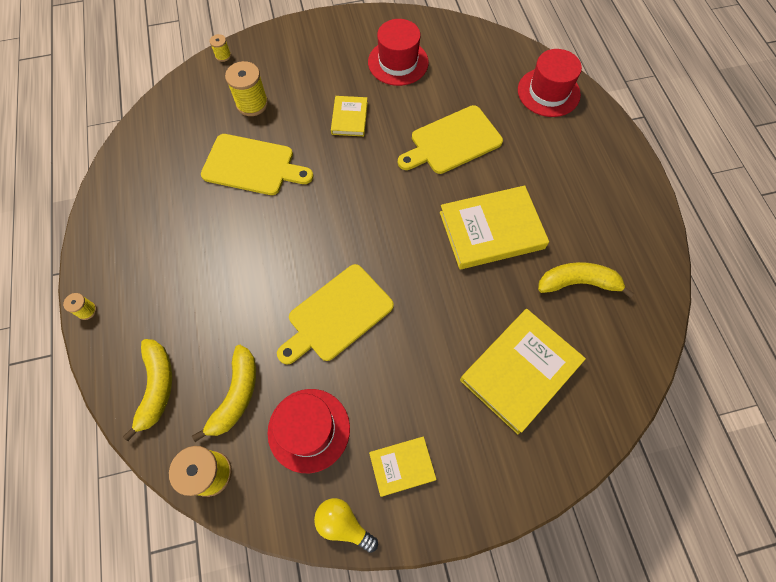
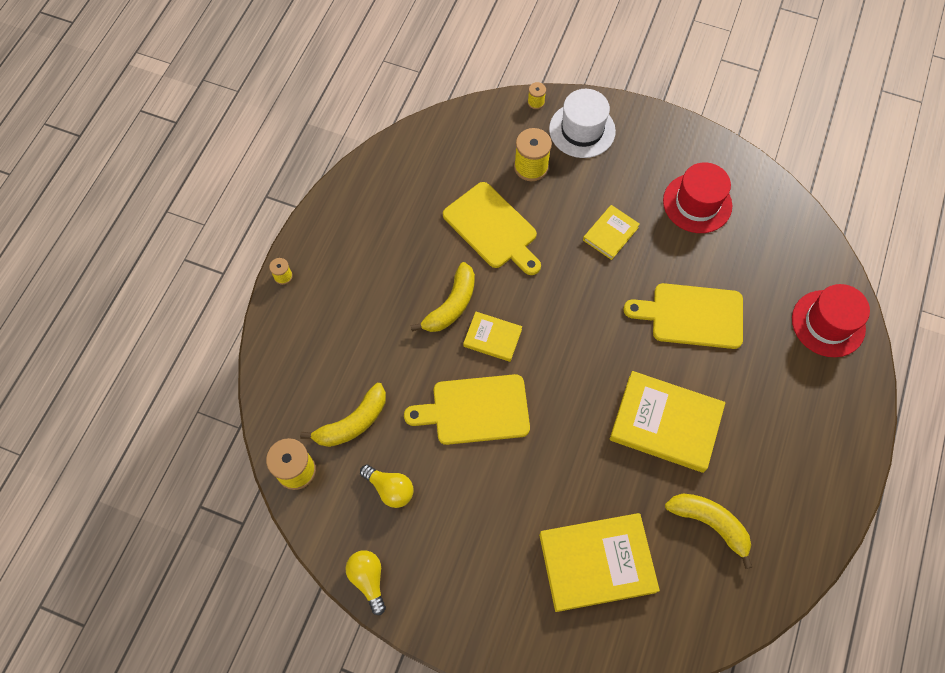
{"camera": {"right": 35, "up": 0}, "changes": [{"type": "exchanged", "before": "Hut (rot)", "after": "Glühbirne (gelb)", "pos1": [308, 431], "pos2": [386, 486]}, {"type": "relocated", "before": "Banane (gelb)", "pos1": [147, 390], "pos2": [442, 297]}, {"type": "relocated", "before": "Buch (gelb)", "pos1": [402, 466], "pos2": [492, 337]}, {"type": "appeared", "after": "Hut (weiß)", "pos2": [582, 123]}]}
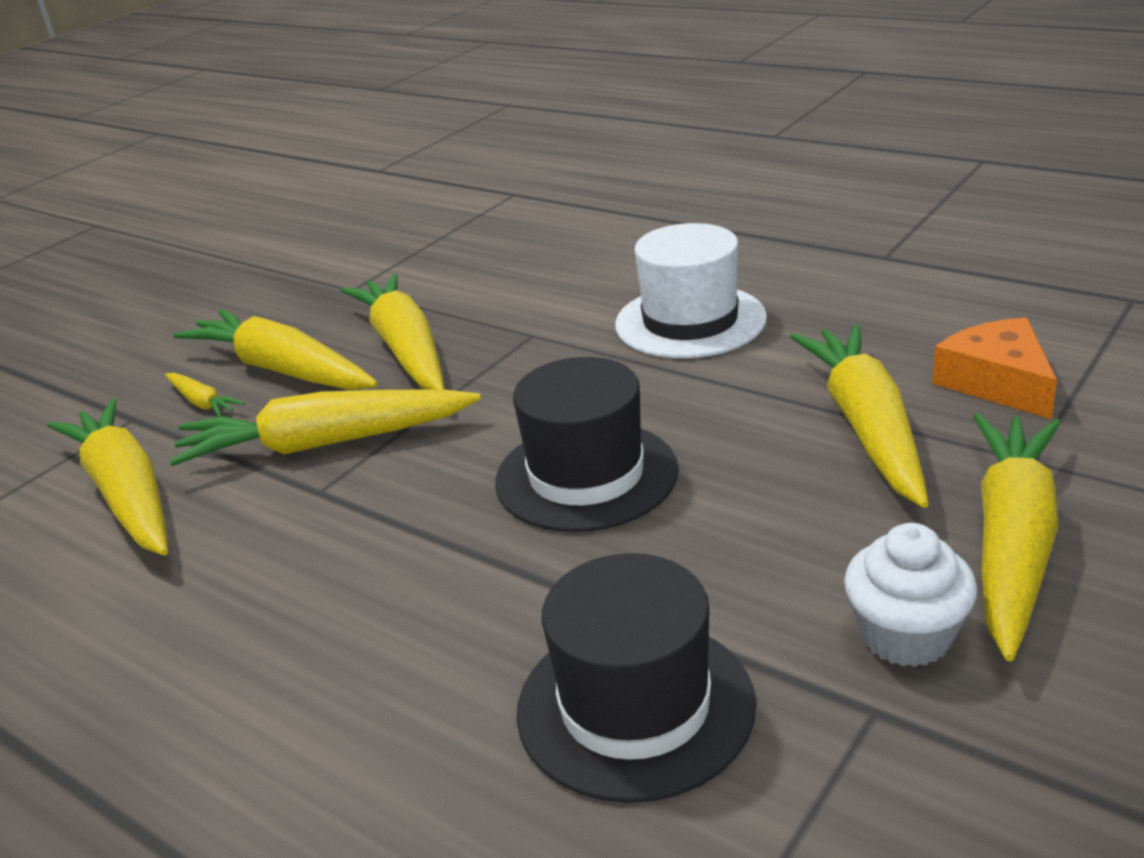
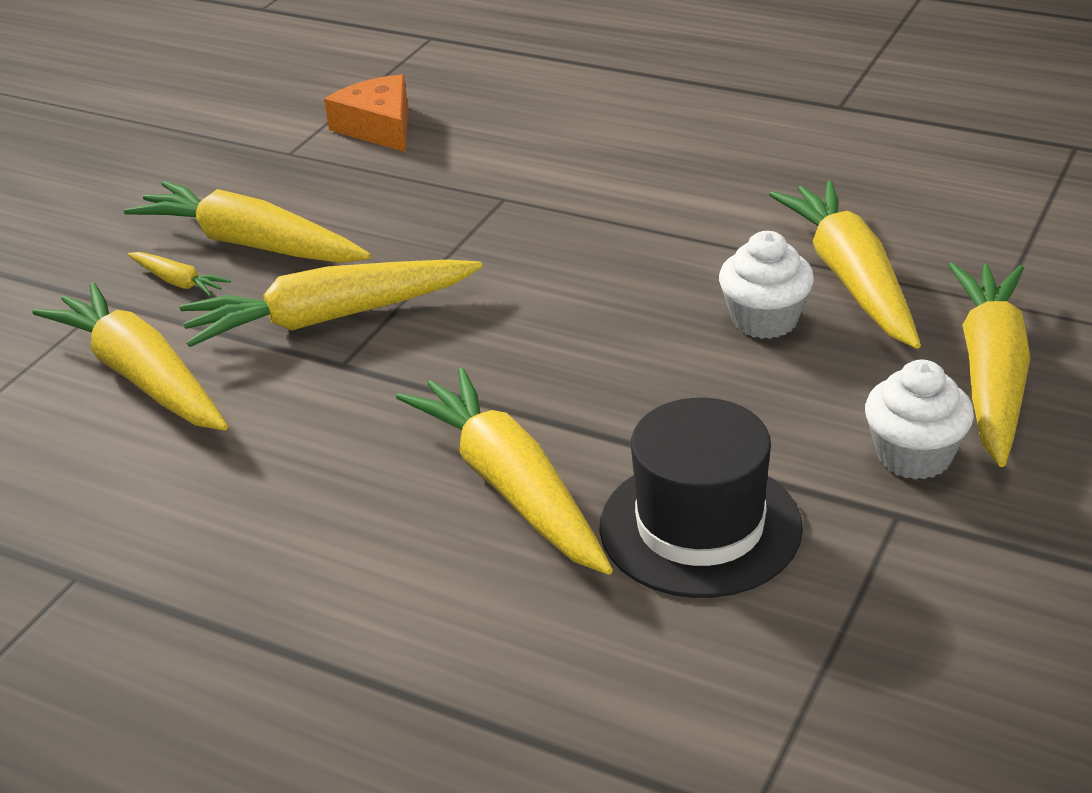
{"camera": {"right": -10, "up": 5}, "changes": [{"type": "relocated", "before": "Käse (orange)", "pos1": [994, 368], "pos2": [366, 113]}, {"type": "relocated", "before": "Karotte (gelb)", "pos1": [393, 332], "pos2": [504, 471]}, {"type": "appeared", "after": "Muffin (weiß)", "pos2": [766, 285]}, {"type": "missing", "before": "Hut (schwarz)", "pos1": [587, 444]}, {"type": "missing", "before": "Hut (weiß)", "pos1": [691, 290]}]}
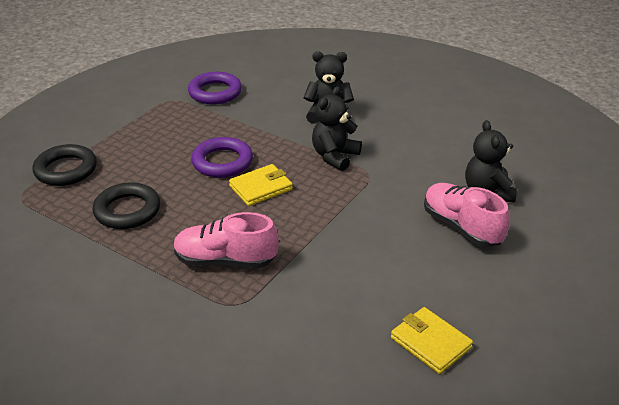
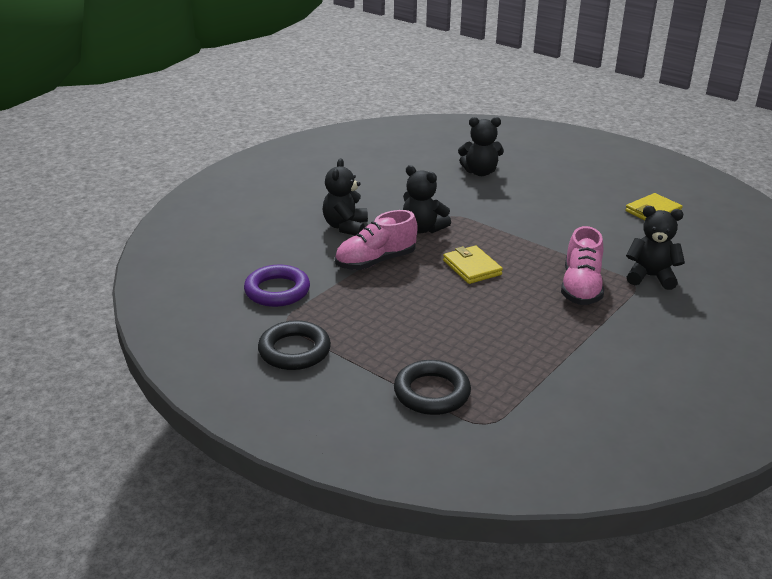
{"camera": {"right": -85, "up": -5}, "changes": [{"type": "relocated", "before": "Ring (schwarz)", "pos1": [126, 205], "pos2": [294, 345]}, {"type": "relocated", "before": "Schuh (rosa)", "pos1": [467, 215], "pos2": [376, 240]}, {"type": "appeared", "after": "Teddybär (schwarz)", "pos2": [655, 248]}, {"type": "missing", "before": "Ring (lila)", "pos1": [222, 157]}]}
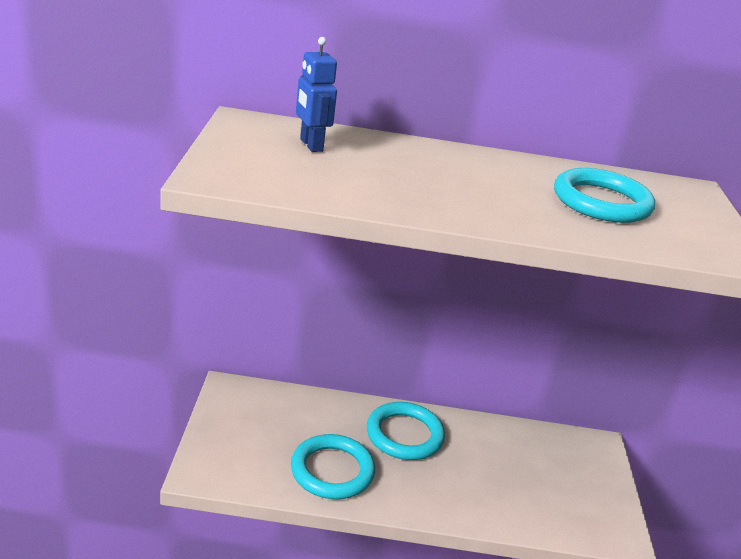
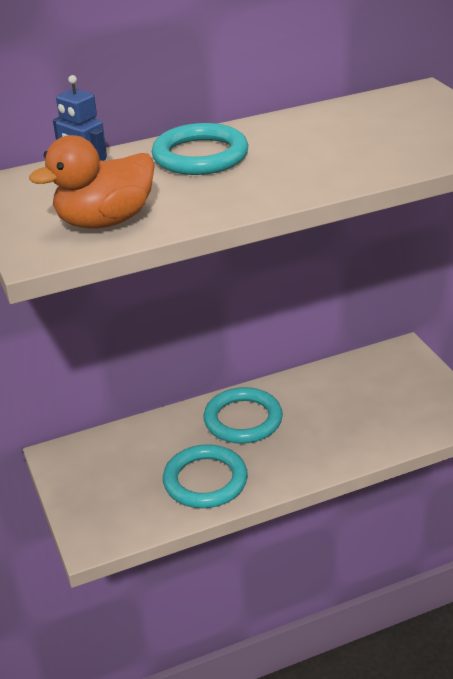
{"camera": {"right": -20, "up": 5}, "changes": [{"type": "appeared", "after": "Ente (orange)", "pos2": [92, 182]}, {"type": "relocated", "before": "Ring (türkis)", "pos1": [604, 195], "pos2": [200, 149]}]}
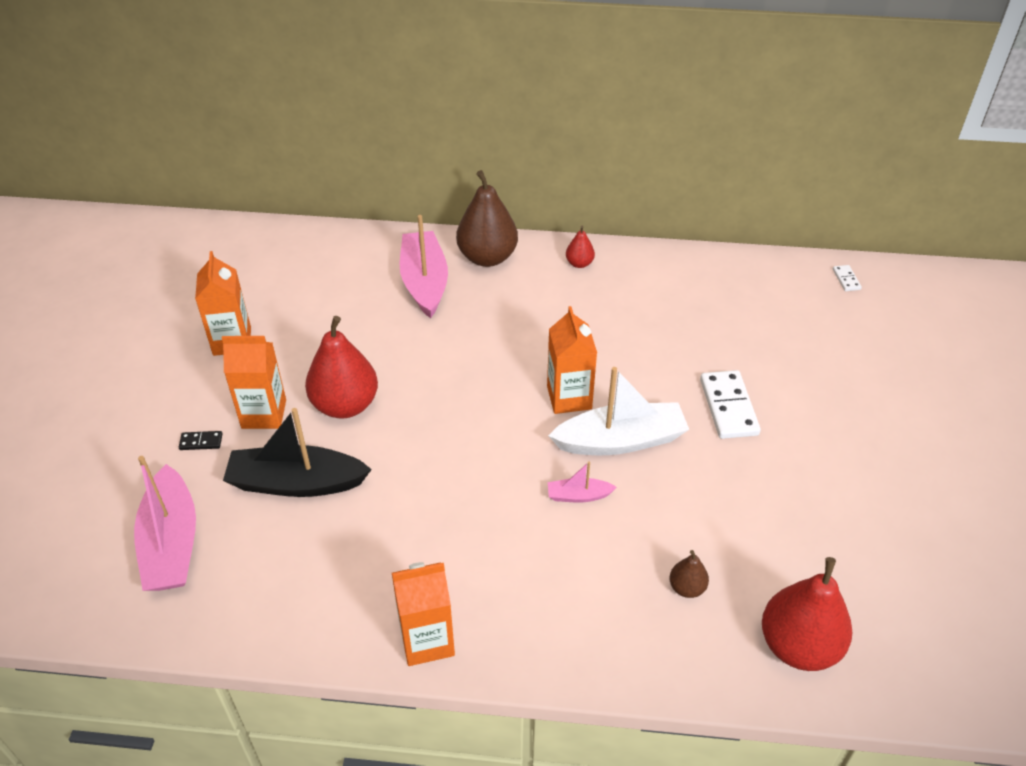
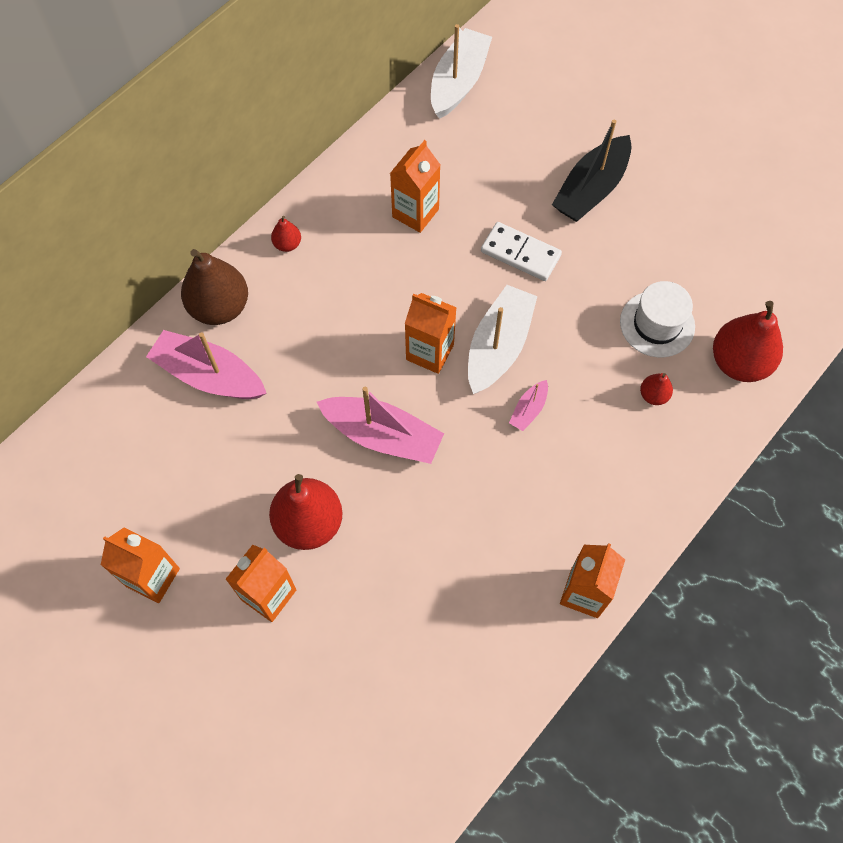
{"camera": {"right": -55, "up": 20}, "changes": [{"type": "relocated", "before": "Boot (rosa)", "pos1": [165, 523], "pos2": [380, 425]}, {"type": "appeared", "after": "Getränkekarton (orange)", "pos2": [415, 186]}, {"type": "exchanged", "before": "Dominostein (weiß)", "after": "Boot (weiß)", "pos1": [847, 278], "pos2": [461, 71]}, {"type": "relocated", "before": "Boot (schwarz)", "pos1": [297, 452], "pos2": [592, 171]}, {"type": "appeared", "after": "Hut (weiß)", "pos2": [657, 319]}, {"type": "colour", "before": "Birne (braun)", "after": "Birne (rot)", "pos1": [689, 574], "pos2": [656, 389]}, {"type": "missing", "before": "Dominostein (schwarz)", "pos1": [201, 440]}]}
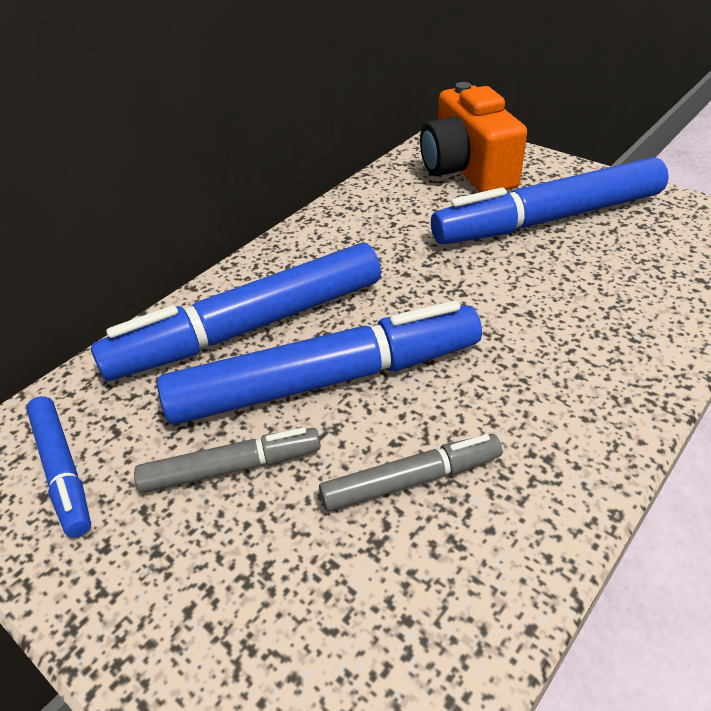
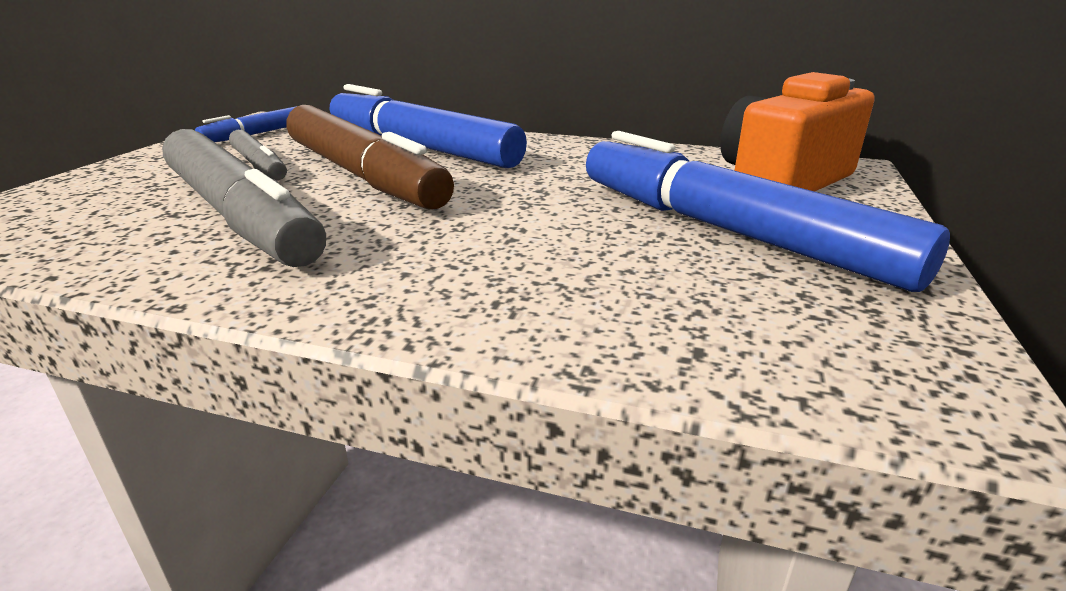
{"camera": {"right": 65, "up": -15}, "changes": [{"type": "size", "before": "Filzstift (grau)", "pos1": [410, 473], "pos2": [244, 198], "scale": 1.97}, {"type": "colour", "before": "Filzstift (blau)", "after": "Filzstift (braun)", "pos1": [319, 363], "pos2": [370, 157]}]}
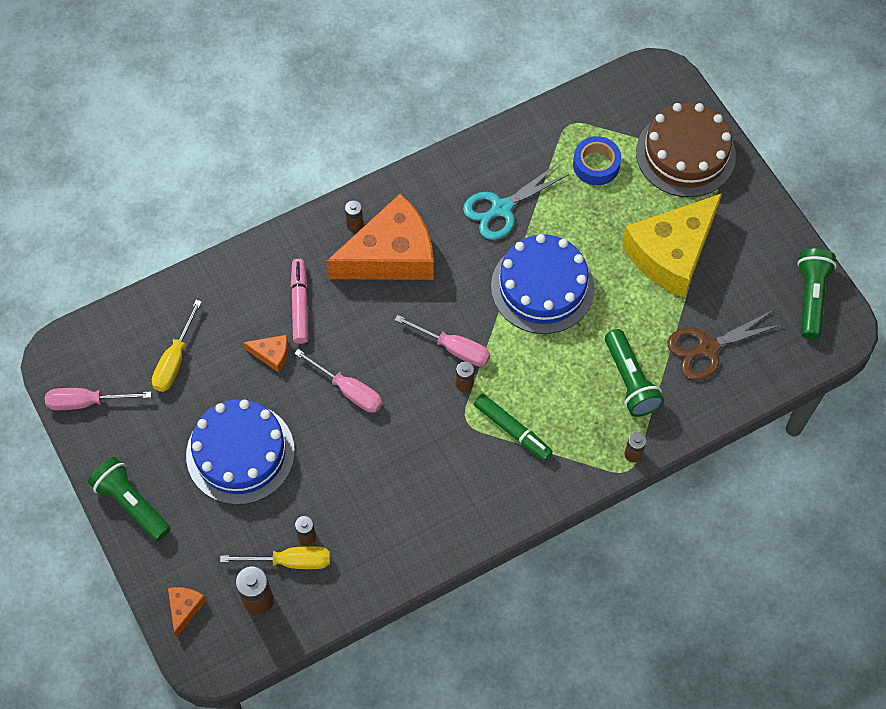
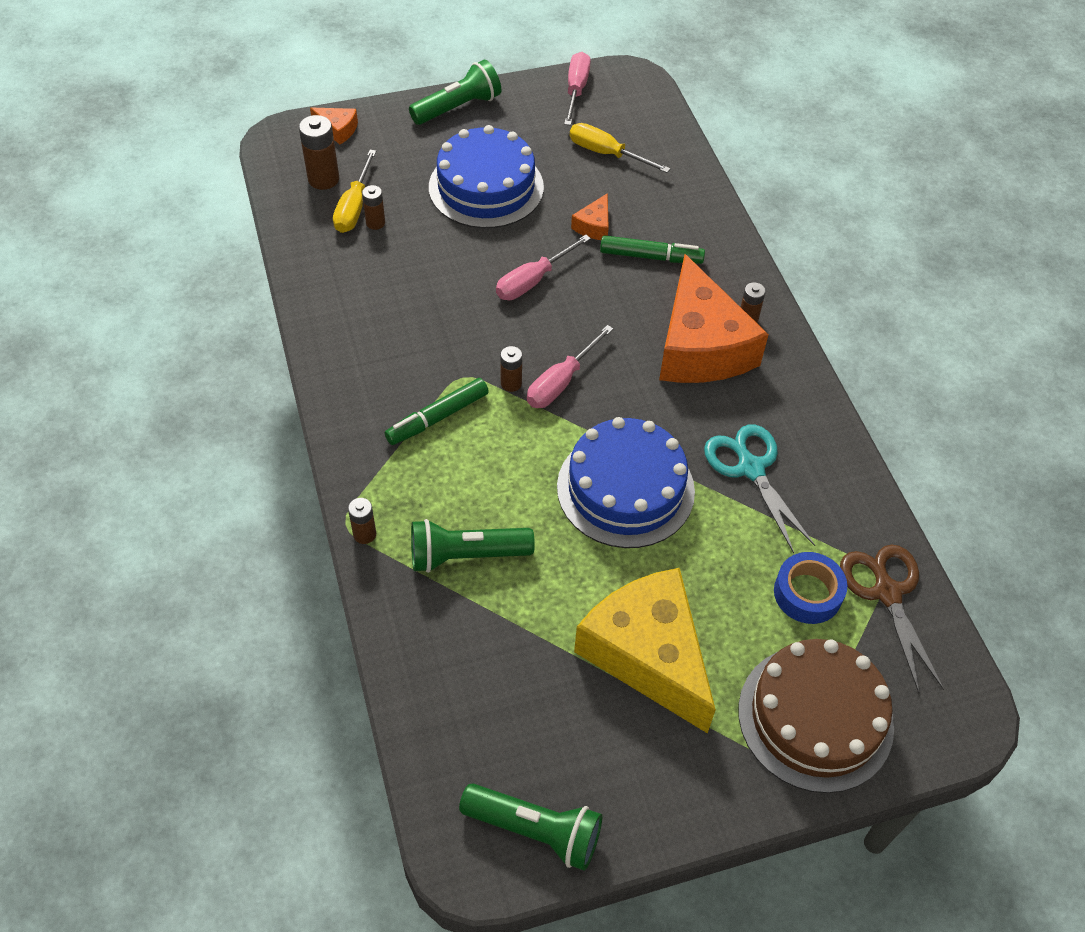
{"camera": {"right": 100, "up": -10}, "changes": [{"type": "colour", "before": "Filzstift (rosa)", "after": "Filzstift (grün)", "pos1": [299, 301], "pos2": [652, 249]}, {"type": "relocated", "before": "Schere (braun)", "pos1": [725, 345], "pos2": [892, 619]}]}
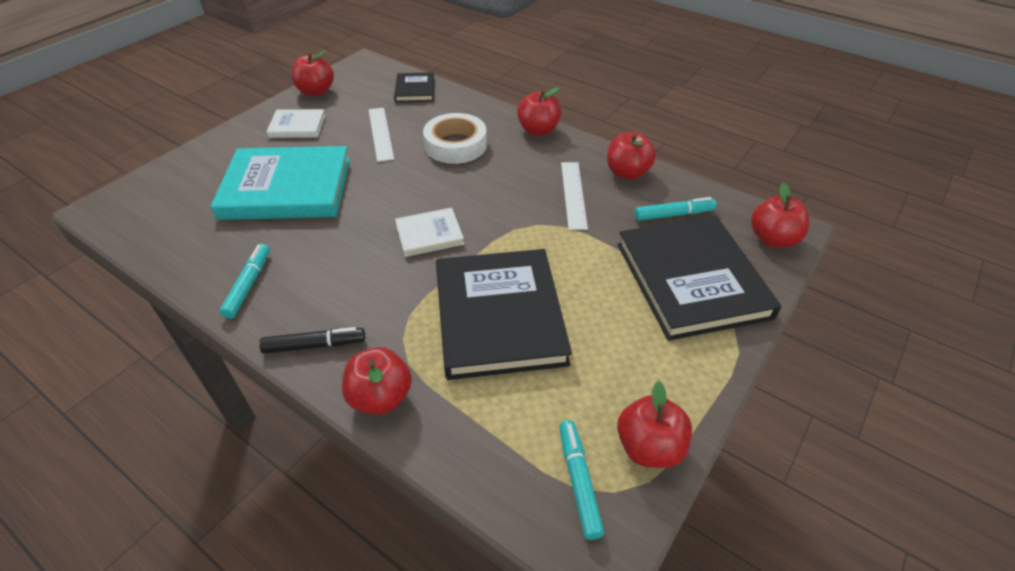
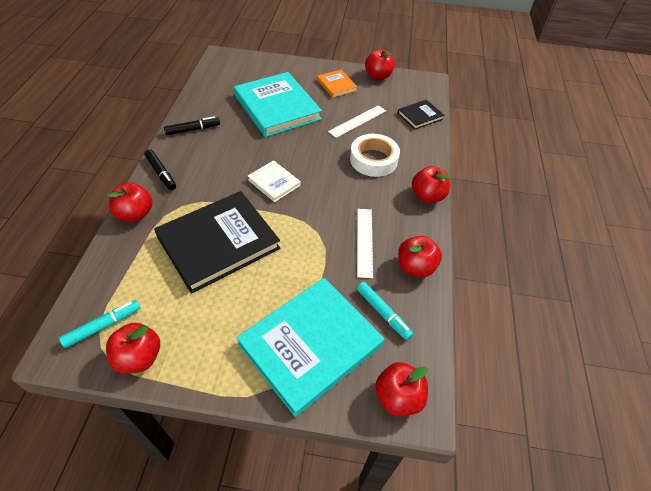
{"camera": {"right": 60, "up": 5}, "changes": [{"type": "colour", "before": "Filzstift (türkis)", "after": "Filzstift (schwarz)", "pos1": [244, 281], "pos2": [192, 125]}, {"type": "colour", "before": "Buch (schwarz)", "after": "Buch (türkis)", "pos1": [699, 278], "pos2": [310, 347]}, {"type": "colour", "before": "Buch (weiß)", "after": "Buch (orange)", "pos1": [295, 123], "pos2": [337, 84]}, {"type": "spun", "before": "Lineal (weiß)", "pos1": [574, 196], "pos2": [365, 243], "turn": -60}]}
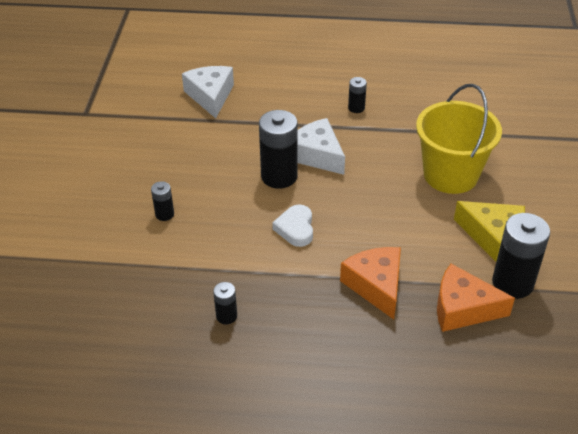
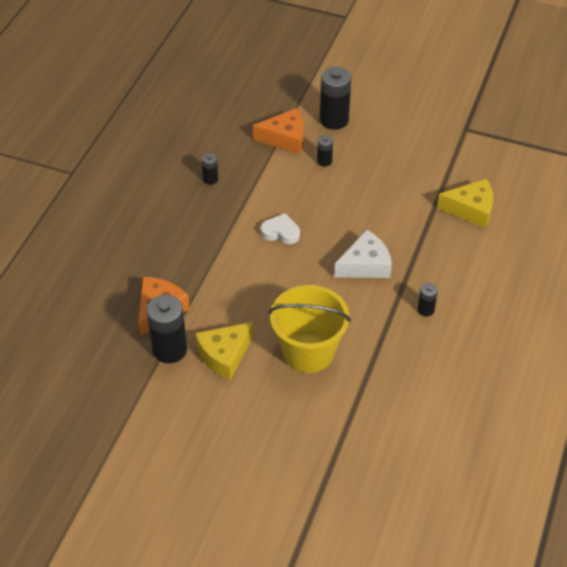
{"camera": {"right": 105, "up": 5}, "changes": [{"type": "relocated", "before": "Käse (orange)", "pos1": [370, 283], "pos2": [278, 131]}, {"type": "relocated", "before": "Batterie (schwarz)", "pos1": [278, 149], "pos2": [335, 98]}, {"type": "colour", "before": "Käse (weiß)", "after": "Käse (gelb)", "pos1": [208, 92], "pos2": [465, 204]}]}
